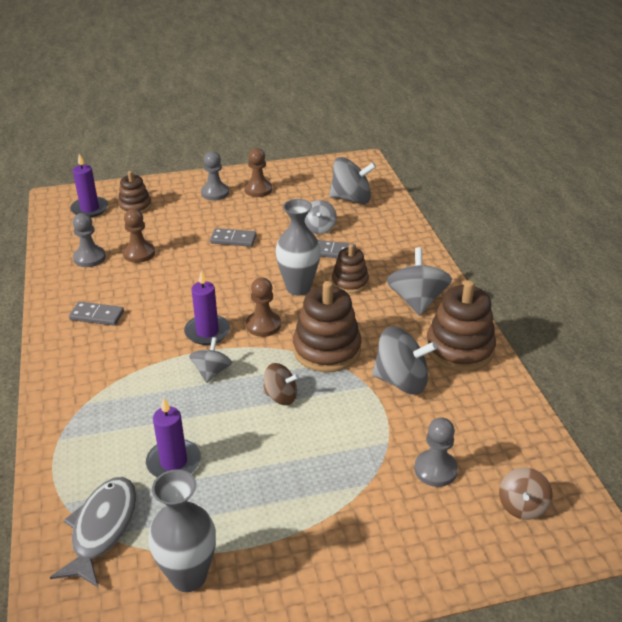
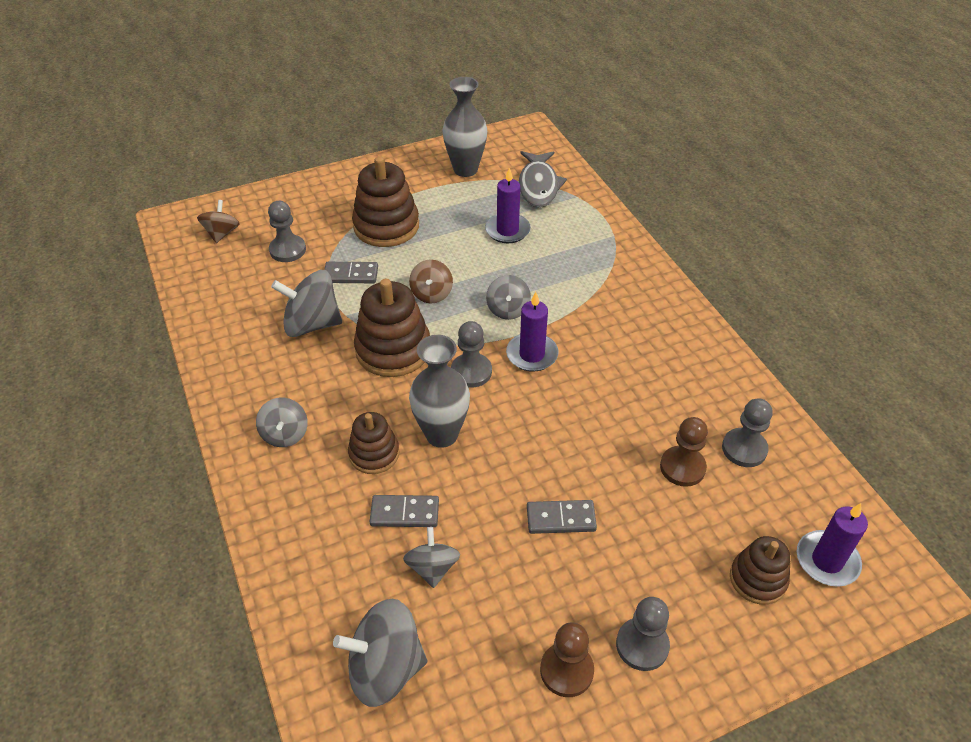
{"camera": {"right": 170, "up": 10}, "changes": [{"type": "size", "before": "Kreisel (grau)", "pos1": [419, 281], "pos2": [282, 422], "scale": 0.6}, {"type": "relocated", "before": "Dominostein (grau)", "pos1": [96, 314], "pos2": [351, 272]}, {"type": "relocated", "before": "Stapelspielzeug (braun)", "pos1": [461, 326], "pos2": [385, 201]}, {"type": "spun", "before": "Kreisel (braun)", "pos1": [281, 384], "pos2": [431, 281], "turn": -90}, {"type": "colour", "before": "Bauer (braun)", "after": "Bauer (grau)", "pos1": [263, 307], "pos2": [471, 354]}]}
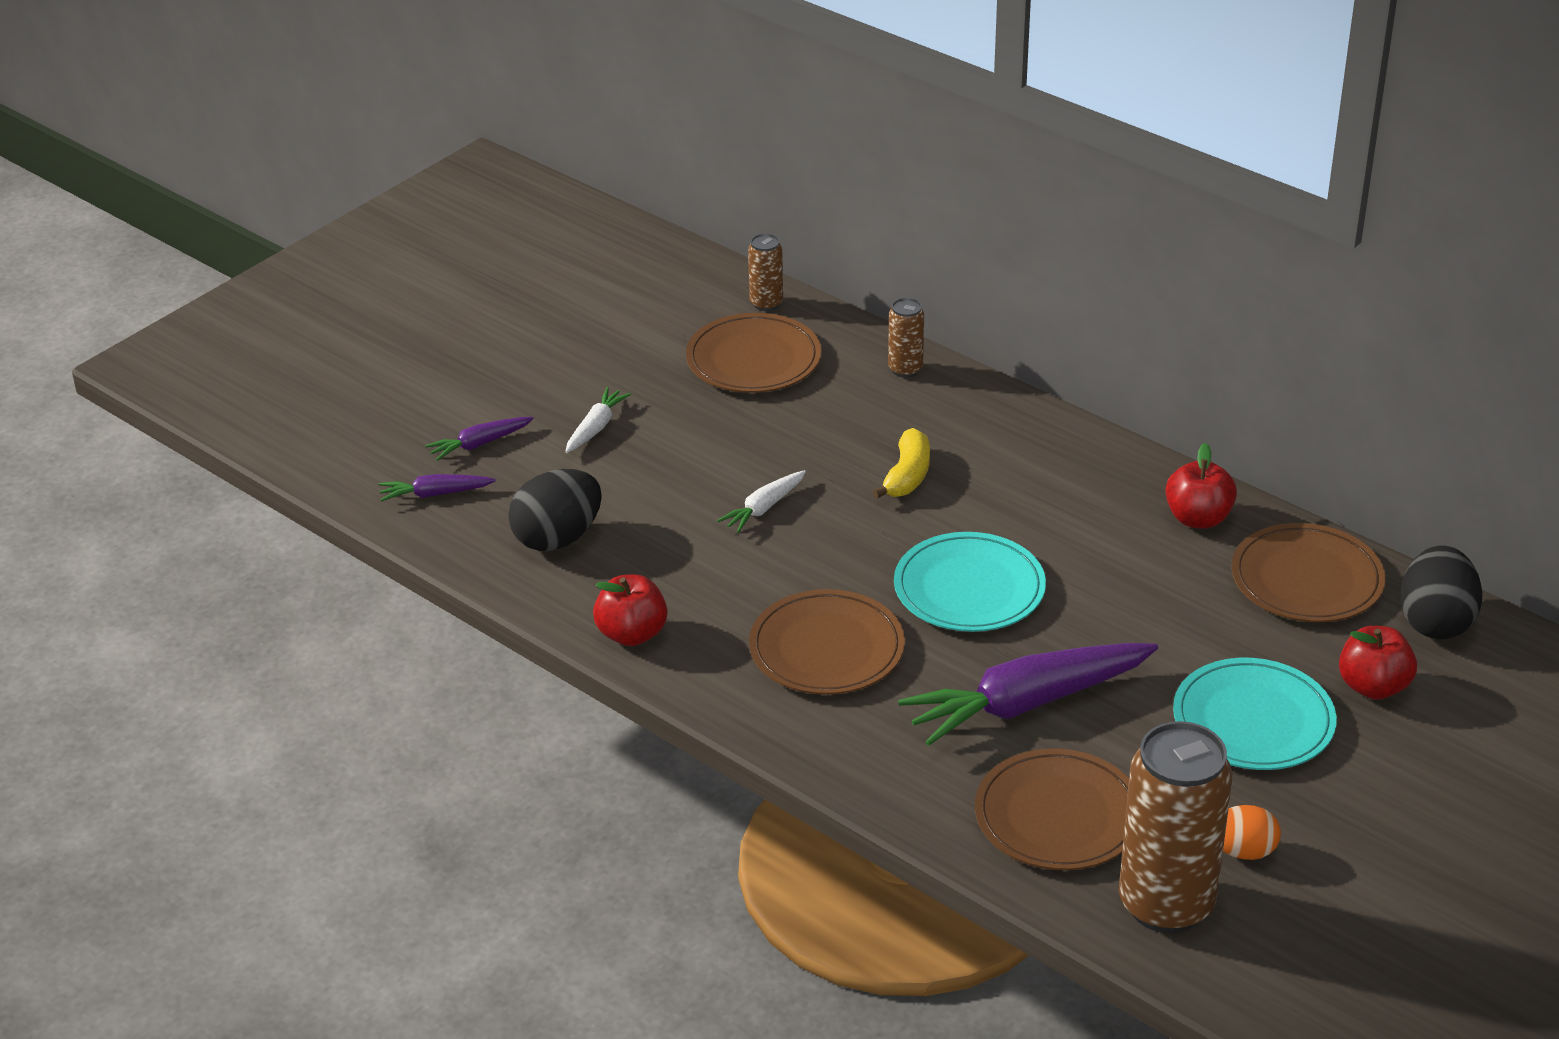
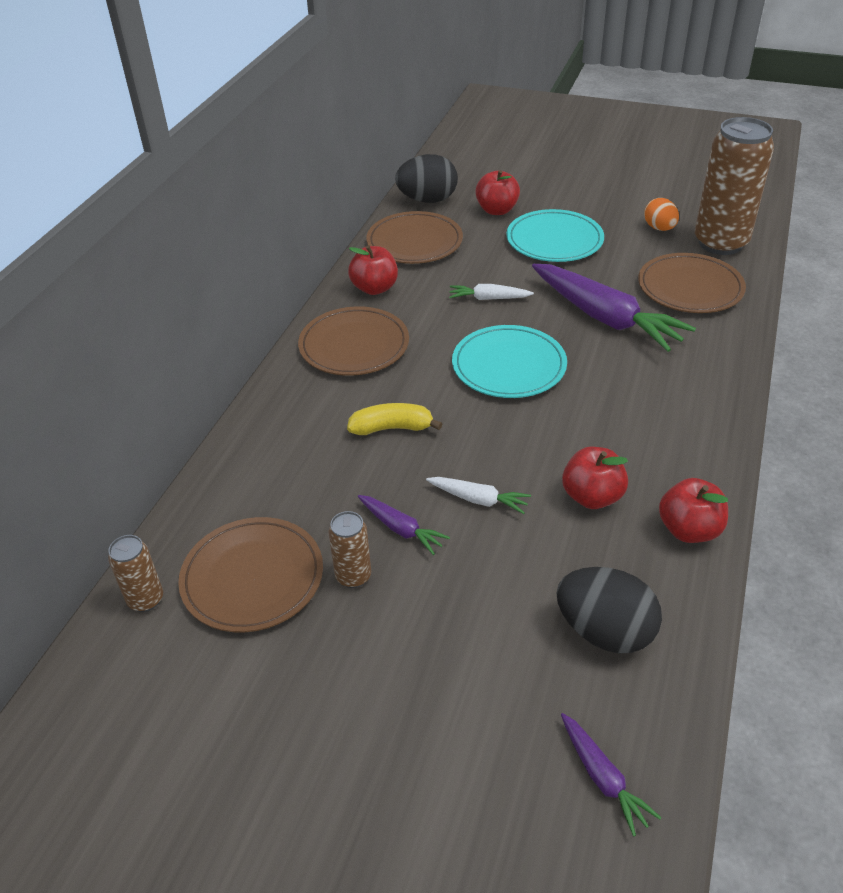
{"camera": {"right": -110, "up": 5}, "changes": [{"type": "relocated", "before": "Teller (braun)", "pos1": [827, 642], "pos2": [353, 341]}, {"type": "relocated", "before": "Dose (braun)", "pos1": [906, 338], "pos2": [349, 549]}, {"type": "relocated", "before": "Karotte (lila)", "pos1": [479, 439], "pos2": [404, 525]}, {"type": "relocated", "before": "Karotte (weiß)", "pos1": [598, 420], "pos2": [491, 292]}, {"type": "appeared", "after": "Apfel (rot)", "pos2": [595, 478]}]}
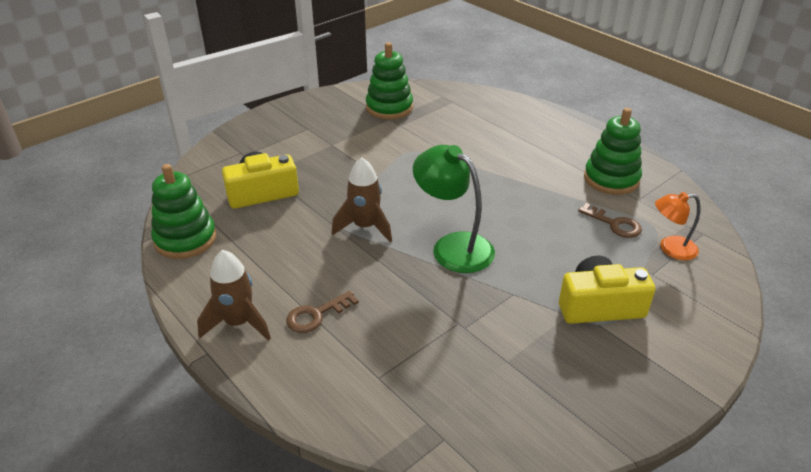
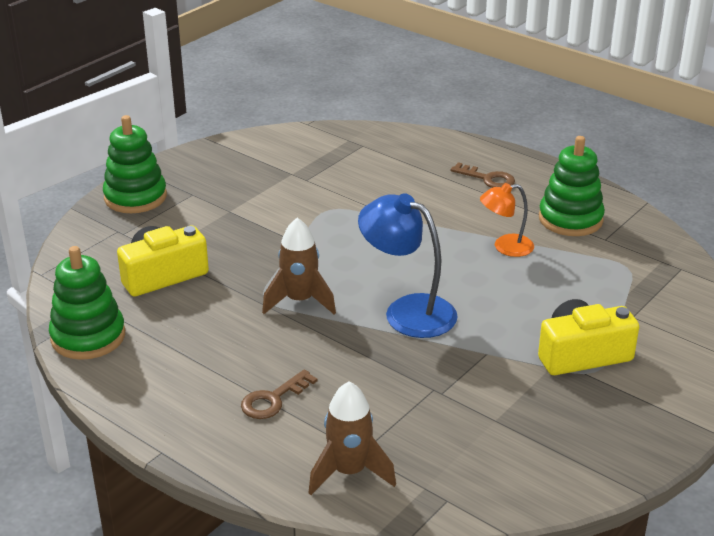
{"camera": {"right": -10, "up": -5}, "changes": [{"type": "relocated", "before": "Stapelspielzeug (grün)", "pos1": [389, 80], "pos2": [135, 164]}, {"type": "relocated", "before": "Rakete (braun)", "pos1": [234, 295], "pos2": [352, 438]}, {"type": "colour", "before": "Lampe (grün)", "after": "Lampe (blau)", "pos1": [454, 209], "pos2": [408, 265]}, {"type": "relocated", "before": "Schlüssel (braun)", "pos1": [610, 220], "pos2": [483, 175]}, {"type": "relocated", "before": "Lampe (orange)", "pos1": [677, 226], "pos2": [507, 220]}]}
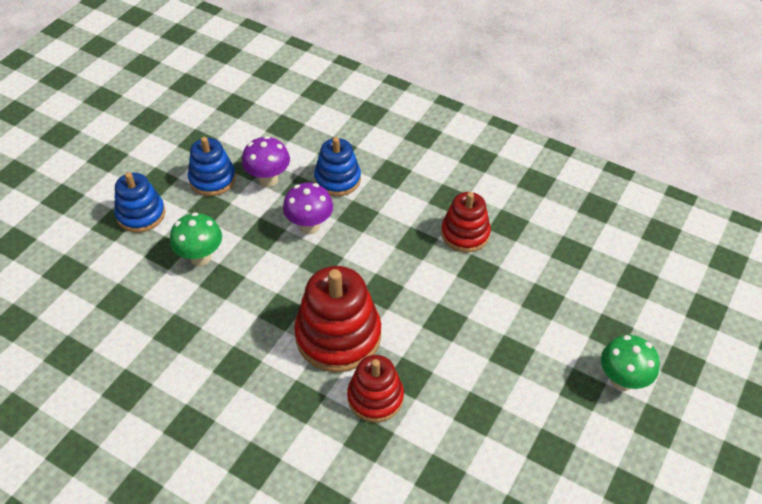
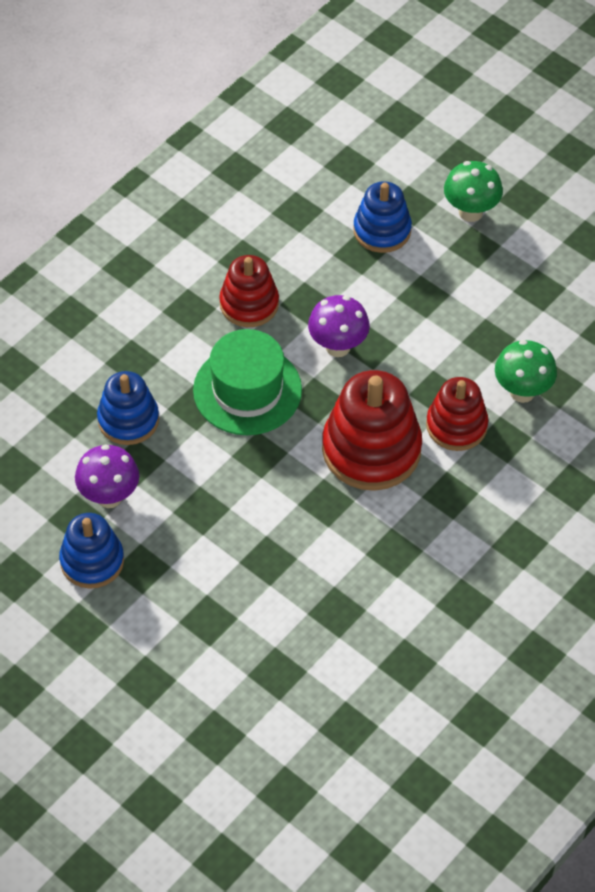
{"camera": {"right": -80, "up": 5}, "changes": [{"type": "appeared", "after": "Hut (grün)", "pos2": [247, 382]}, {"type": "relocated", "before": "Pilz (lila)", "pos1": [308, 208], "pos2": [339, 326]}, {"type": "relocated", "before": "Stapelspielzeug (blau)", "pos1": [139, 202], "pos2": [382, 217]}, {"type": "relocated", "before": "Pilz (grün)", "pos1": [196, 239], "pos2": [526, 371]}]}
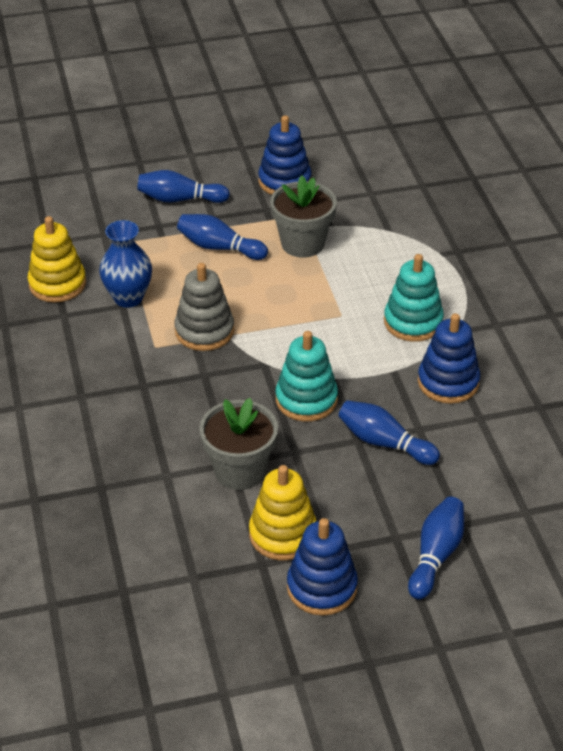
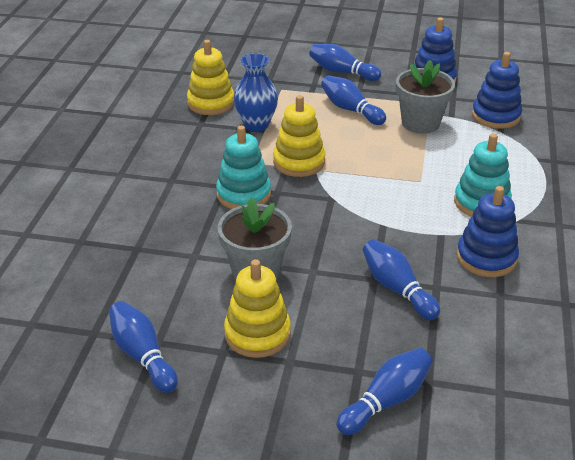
{"camera": {"right": 25, "up": -5}, "changes": [{"type": "appeared", "after": "Bowlingkegel (blau)", "pos2": [143, 347]}, {"type": "relocated", "before": "Stapelspielzeug (türkis)", "pos1": [306, 376], "pos2": [243, 167]}, {"type": "colour", "before": "Stapelspielzeug (grau)", "after": "Stapelspielzeug (gelb)", "pos1": [204, 307], "pos2": [299, 136]}, {"type": "relocated", "before": "Stapelspielzeug (blau)", "pos1": [322, 567], "pos2": [497, 90]}]}
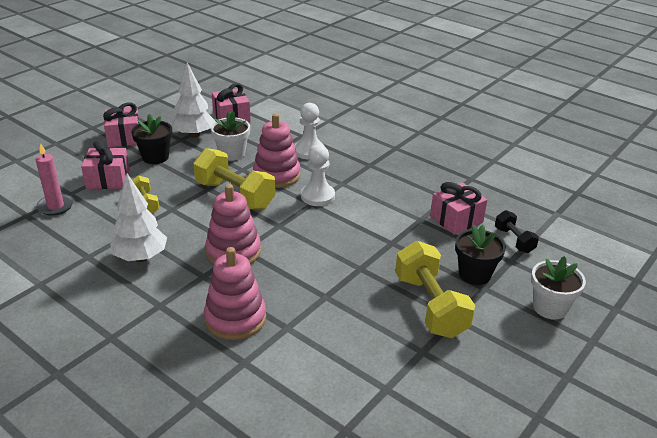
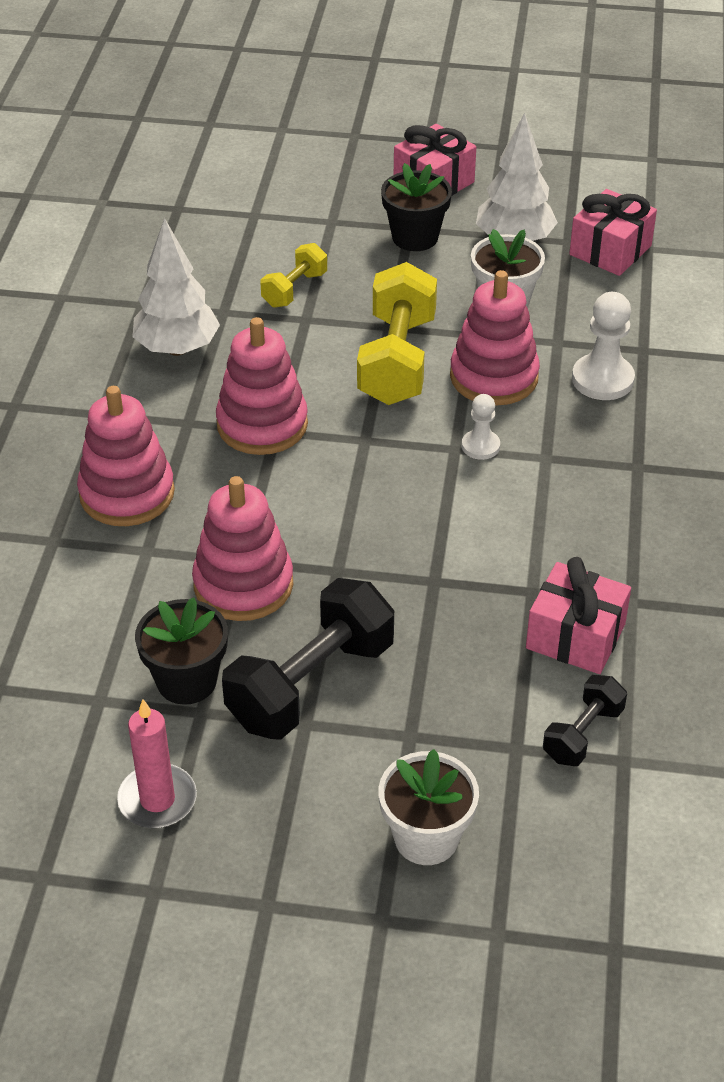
{"camera": {"right": 60, "up": 10}, "changes": [{"type": "relocated", "before": "Kerze (rosa)", "pos1": [54, 179], "pos2": [157, 763]}, {"type": "relocated", "before": "Blumentopf (schwarz)", "pos1": [480, 255], "pos2": [181, 651]}, {"type": "appeared", "after": "Stapelspielzeug (rosa)", "pos2": [242, 548]}, {"type": "colour", "before": "Hantel (gelb)", "after": "Hantel (schwarz)", "pos1": [435, 289], "pos2": [308, 659]}, {"type": "size", "before": "Bauer (weiß)", "pos1": [318, 175], "pos2": [481, 427], "scale": 0.6}, {"type": "missing", "before": "Geschenk (rosa)", "pos1": [105, 165]}]}
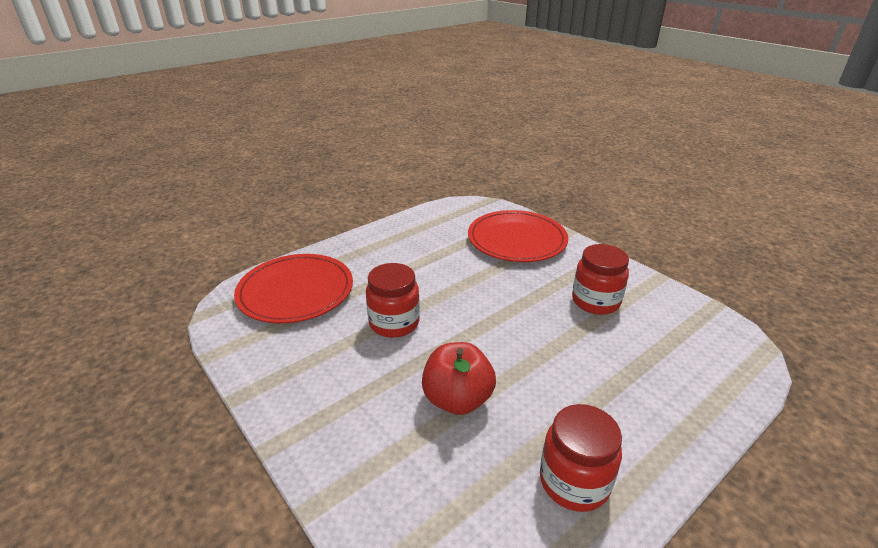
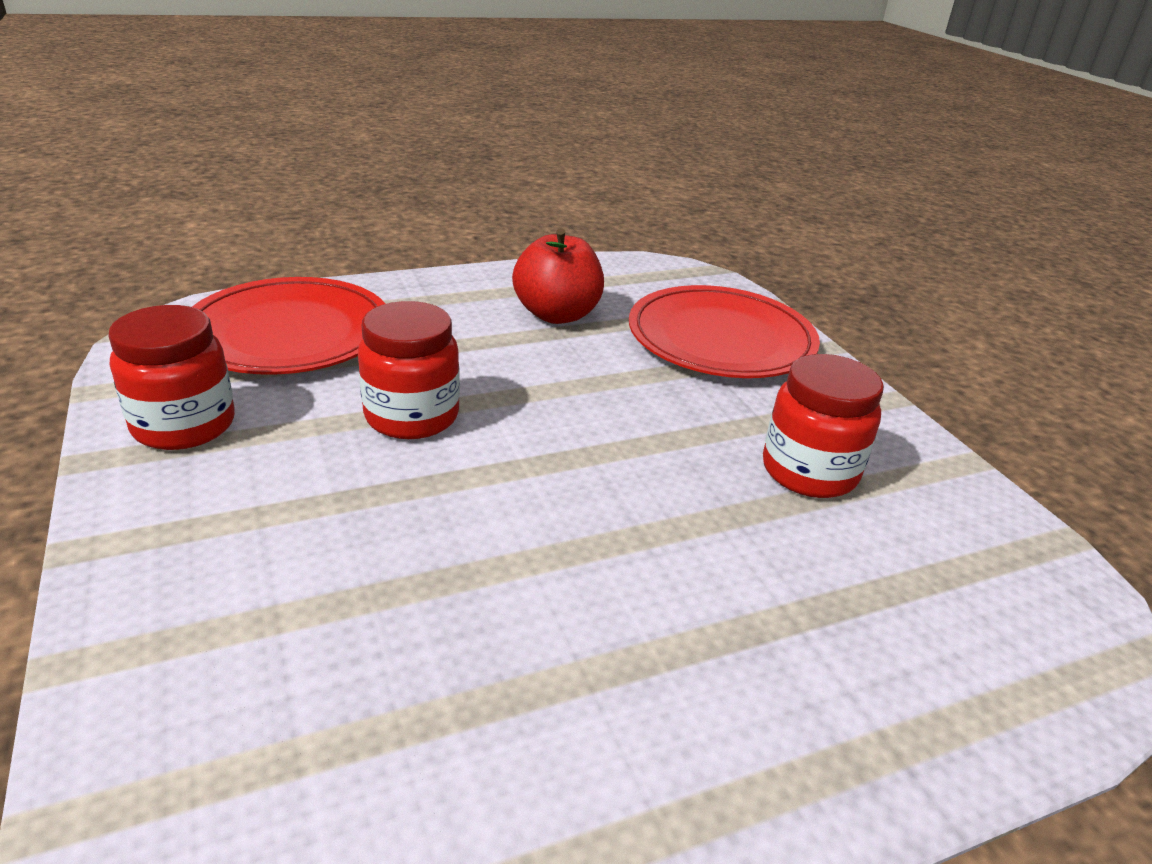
{"camera": {"right": 15, "up": 0}, "changes": [{"type": "relocated", "before": "Einmachglas (rot)", "pos1": [581, 458], "pos2": [171, 377]}, {"type": "relocated", "before": "Apfel (rot)", "pos1": [459, 378], "pos2": [558, 276]}]}
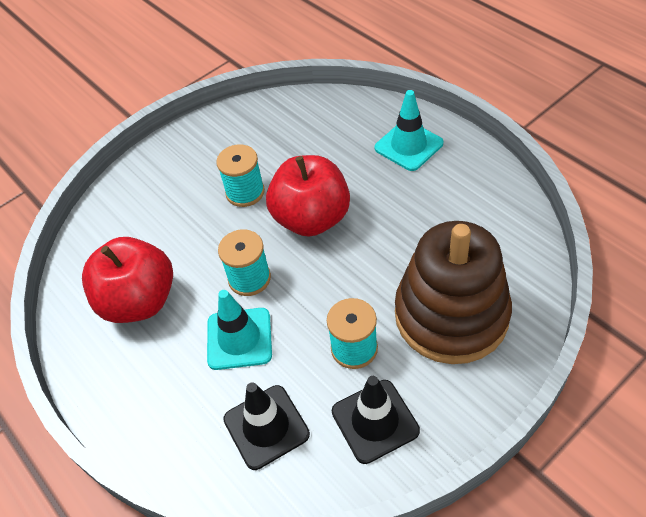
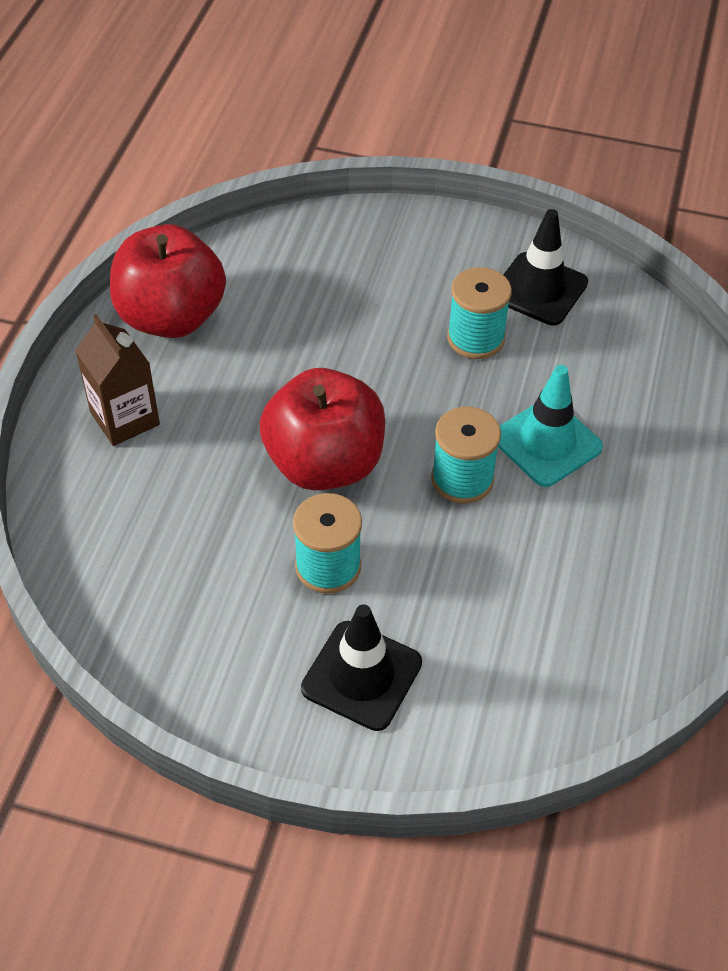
{"camera": {"right": -130, "up": 0}, "changes": [{"type": "exchanged", "before": "Leitkegel (türkis)", "after": "Getränkekarton (braun)", "pos1": [409, 130], "pos2": [117, 380]}, {"type": "relocated", "before": "Apfel (rot)", "pos1": [127, 280], "pos2": [168, 281]}, {"type": "relocated", "before": "Leitkegel (schwarz)", "pos1": [266, 426], "pos2": [361, 667]}, {"type": "missing", "before": "Stapelspielzeug (braun)", "pos1": [453, 292]}]}
